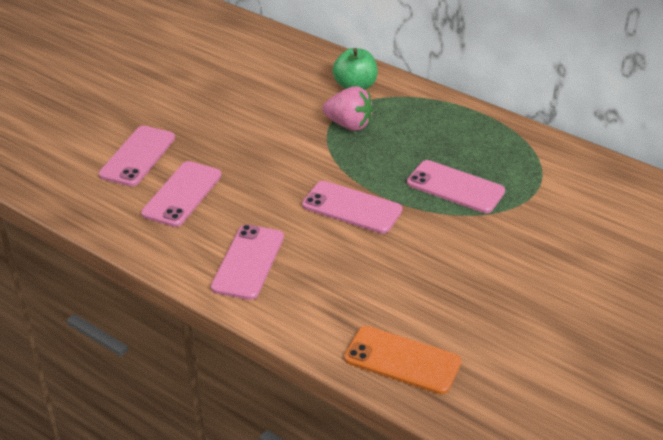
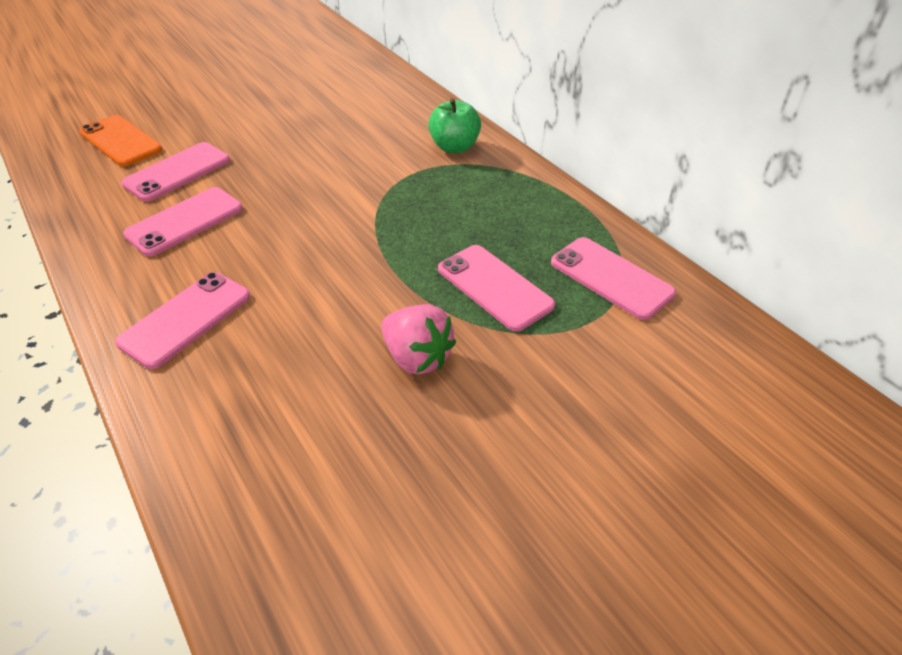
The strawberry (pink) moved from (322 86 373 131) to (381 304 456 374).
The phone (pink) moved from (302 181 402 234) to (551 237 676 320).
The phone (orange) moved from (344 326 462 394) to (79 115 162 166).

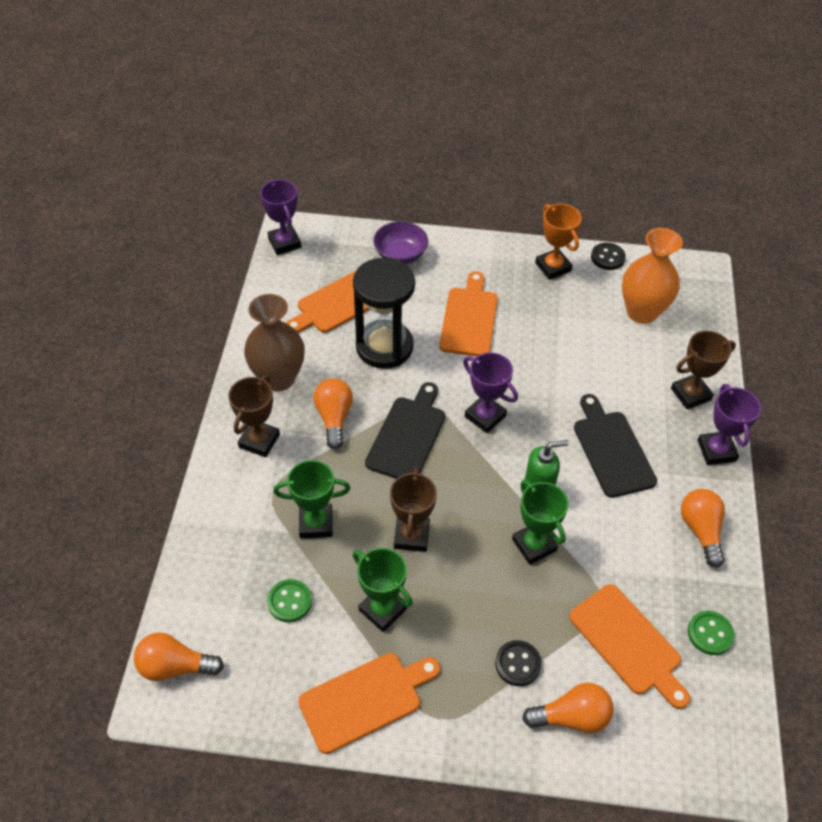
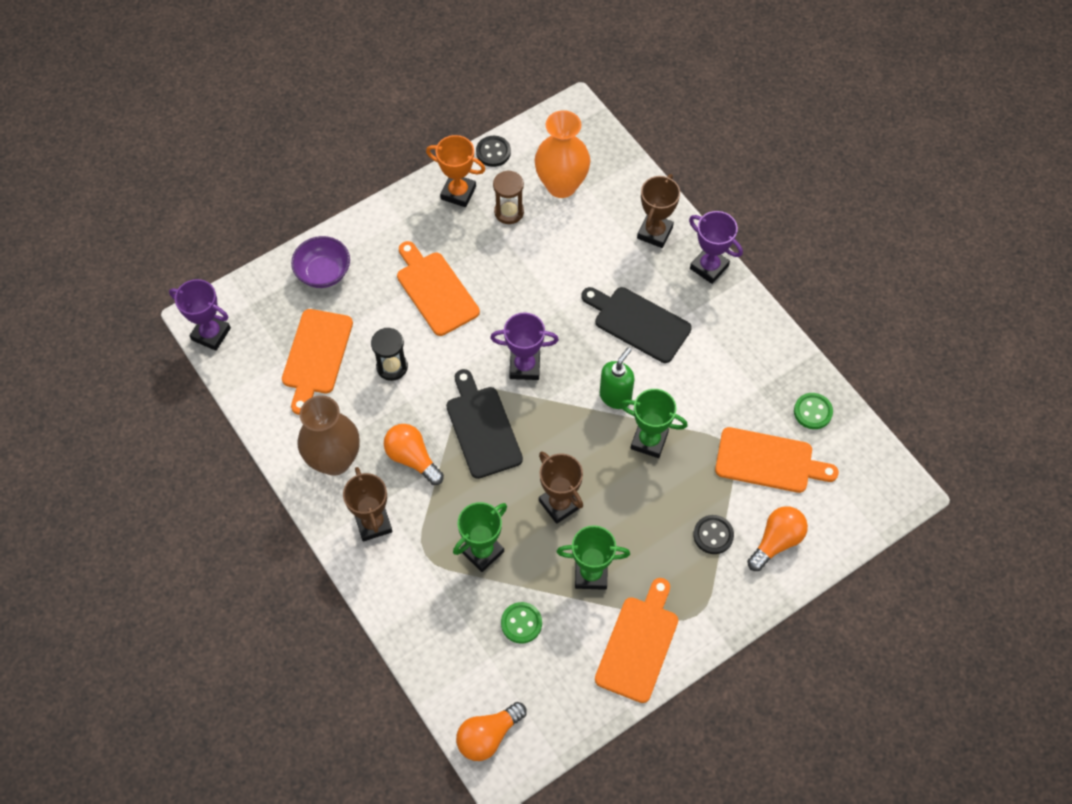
The hourglass (black) at (353 258 415 369) changed to 0.53 times the size.
The light bulb (orange) at (681 489 725 568) disappeared.
The hourglass (brown) at (493 170 524 224) appeared.

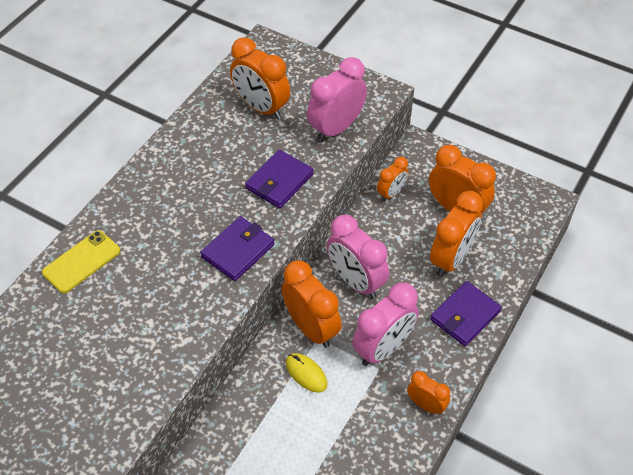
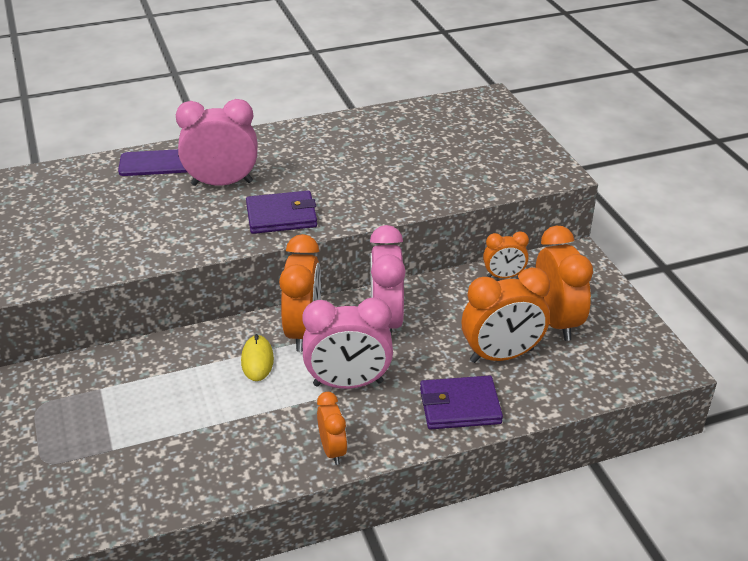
The clock (orange) at (230 37 290 120) disappeared.
The clock (pink) moved from (307 57 367 142) to (176 99 257 186).
The wallet (purple) at (245 150 314 208) disappeared.
The phone (yellow) at (42 230 120 293) became the phone (purple) at (118 149 188 176).

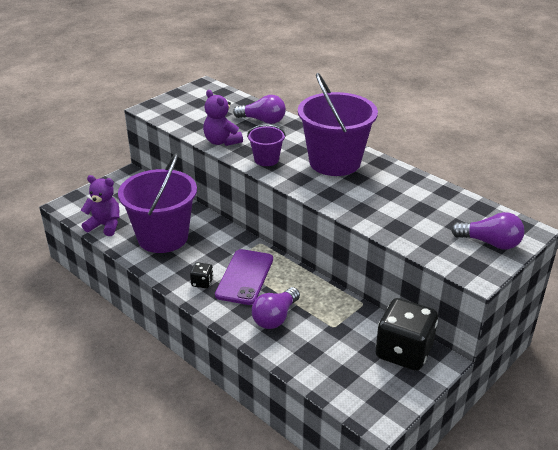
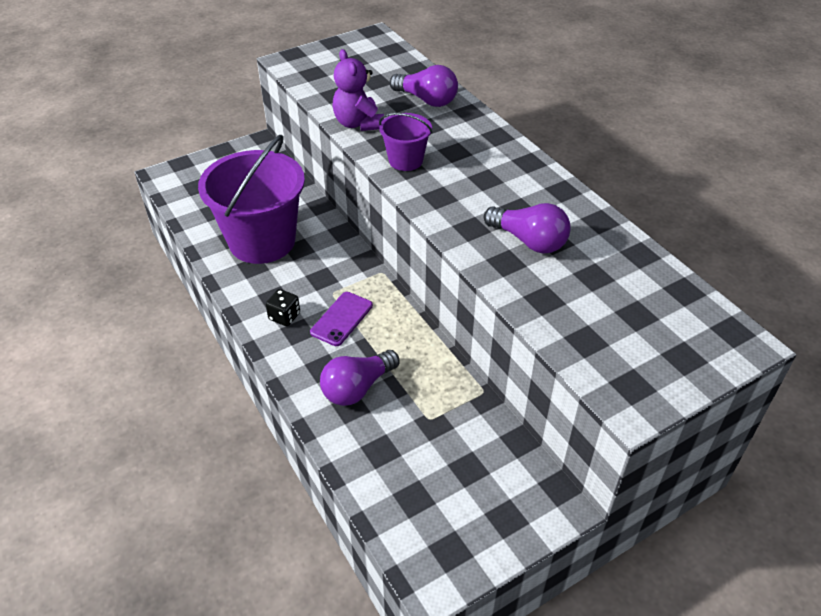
The bucket (purple) at (298 73 378 176) disappeared.
The teddy bear (purple) at (81 175 119 236) disappeared.
The light bulb (purple) moved from (451 212 524 249) to (484 203 571 254).
The phone (purple) at (215 249 273 305) changed to 0.65 times the size.
The dice (black) at (375 298 438 371) disappeared.

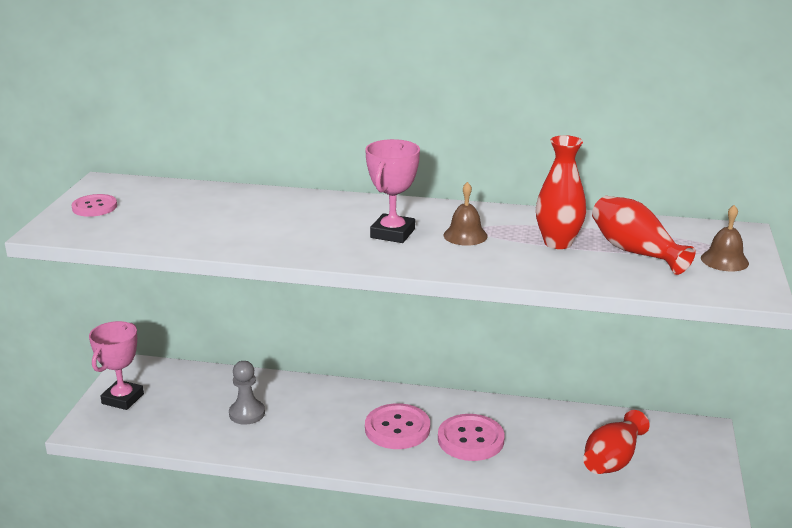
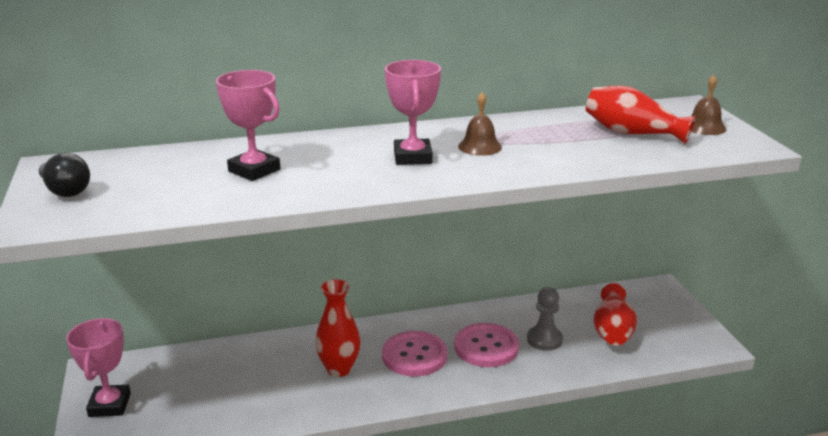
The vase (red) moved from (536 135 586 249) to (315 279 360 377).
The button (pink) at (72 194 117 217) was replaced by the light bulb (black) at (39 153 90 197).
The pawn (grey) moved from (229 361 265 425) to (527 287 563 351).
The trophy (pink) at (216 70 280 181) appeared.

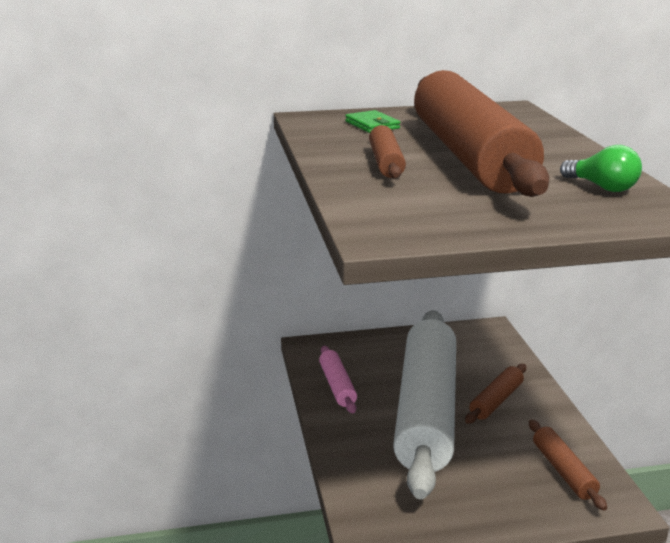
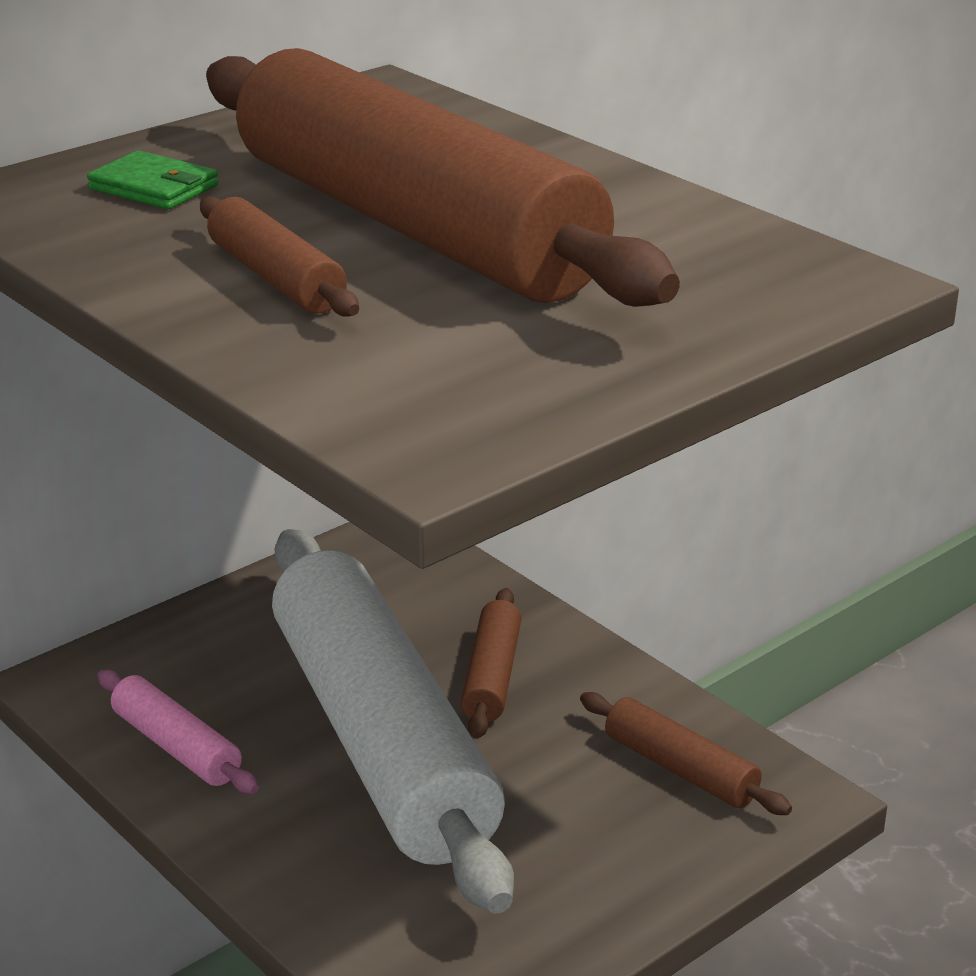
The light bulb (green) at (560 145 642 192) disappeared.

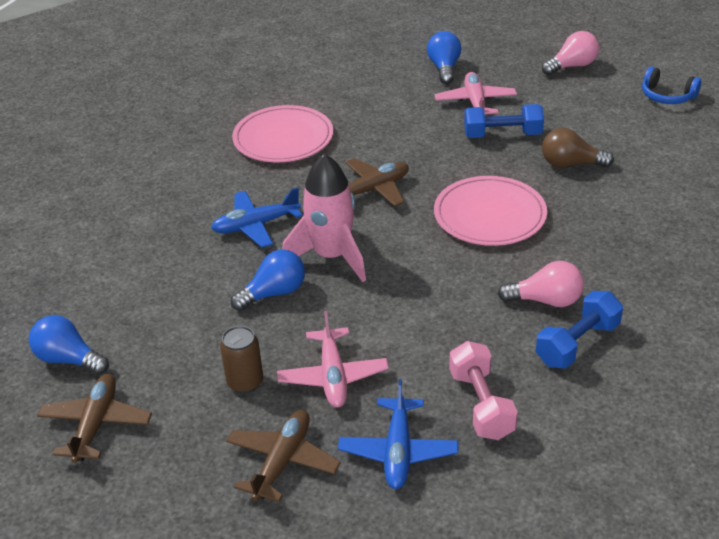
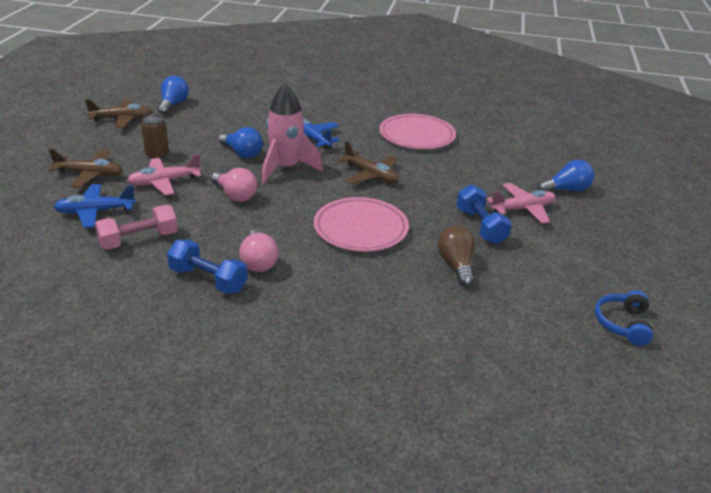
The light bulb (pink) moved from (542 31 599 75) to (211 168 257 202).

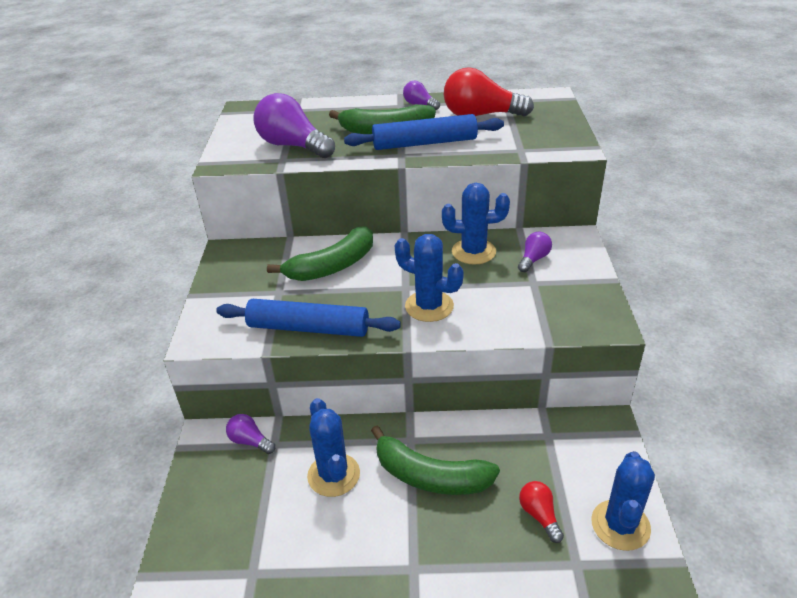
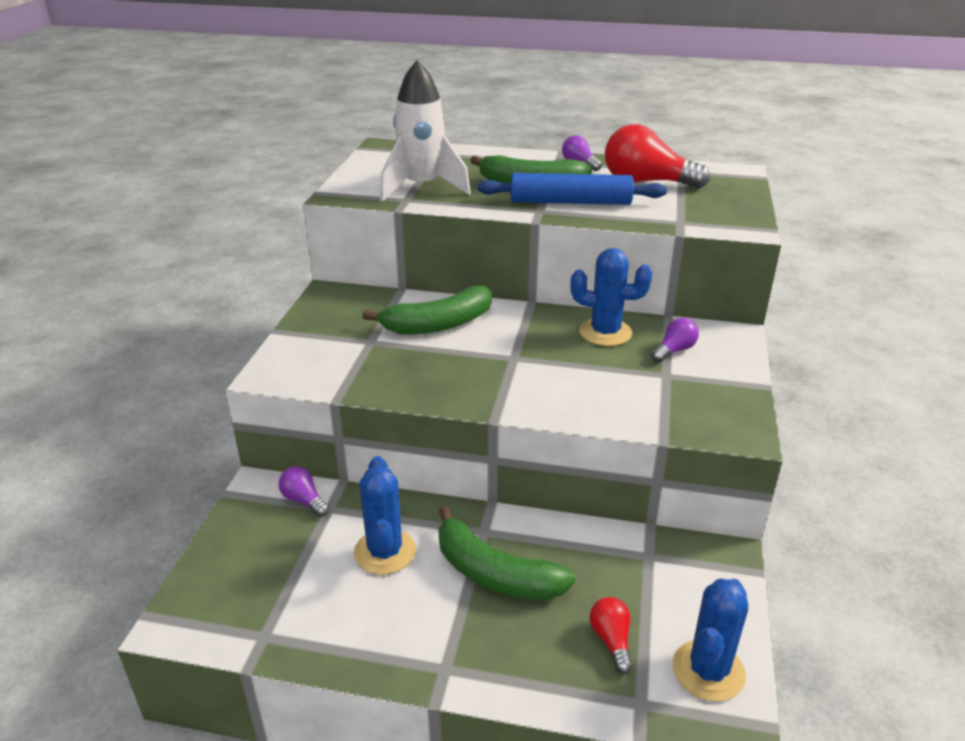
The light bulb (purple) at (253 93 335 158) was replaced by the rocket (white) at (380 60 471 202).
The cactus (blue) at (395 234 464 322) disappeared.
The rolling pin (blue) at (216 299 401 337) disappeared.

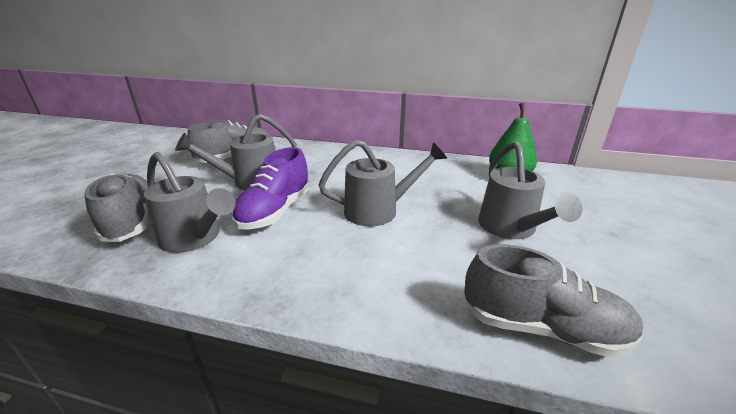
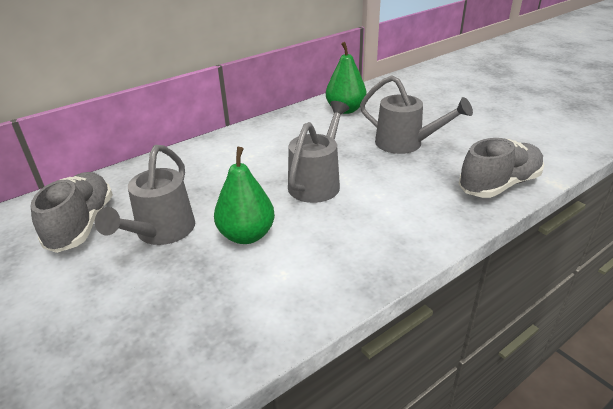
The shoe (purple) at (232 147 310 230) was replaced by the pear (green) at (214 147 275 244).
The watering can (grey) at (144 152 236 253) disappeared.
The shoe (grey) at (84 173 148 242) disappeared.

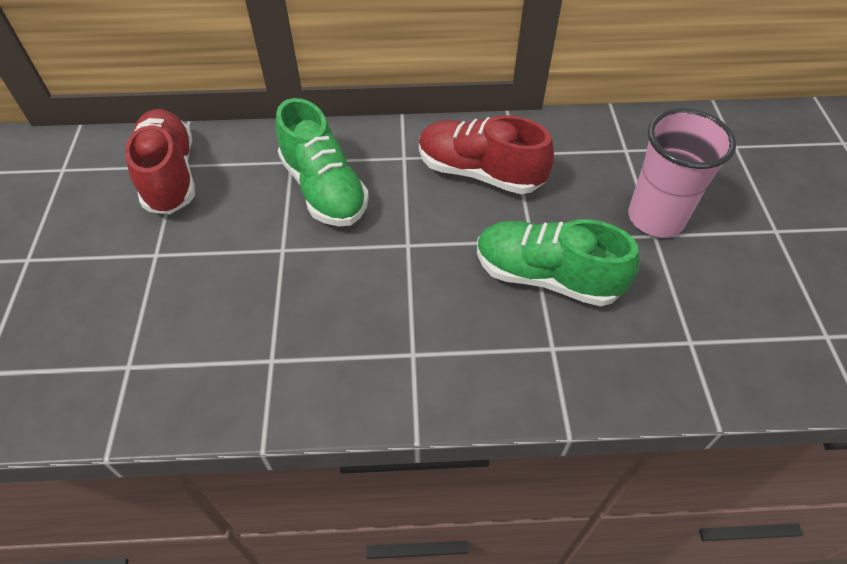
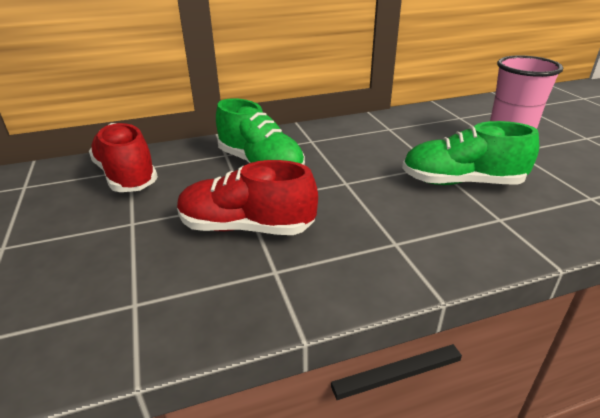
The shoe (red) moved from (419 115 554 194) to (177 160 318 235).

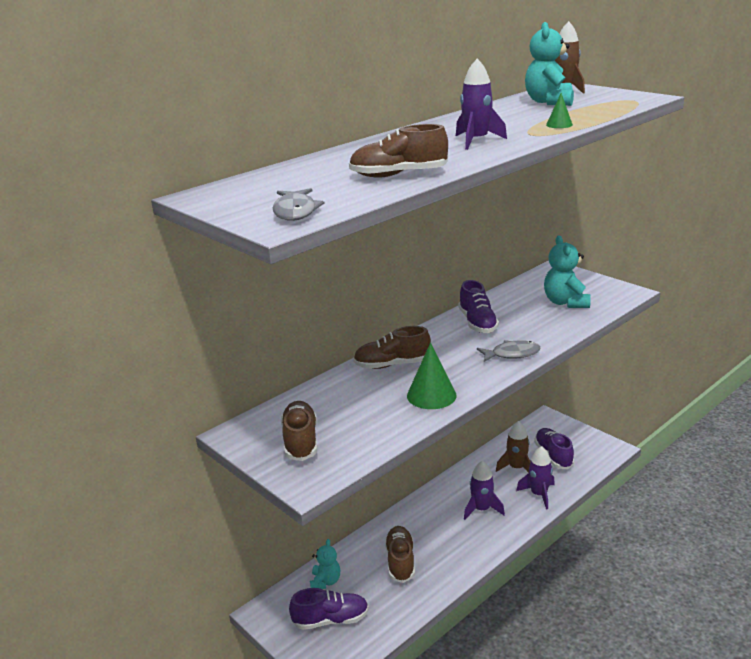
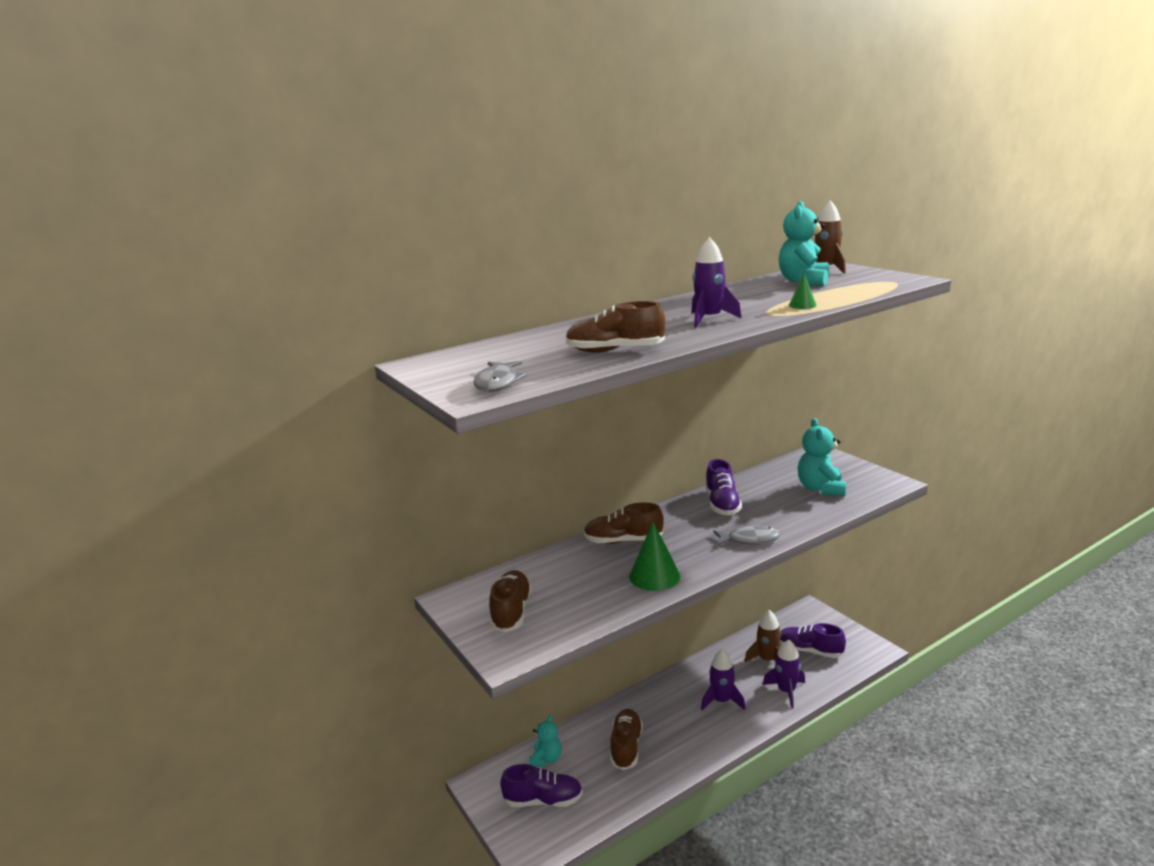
The shoe (purple) at (534 428 574 469) turned 60 degrees counterclockwise.

